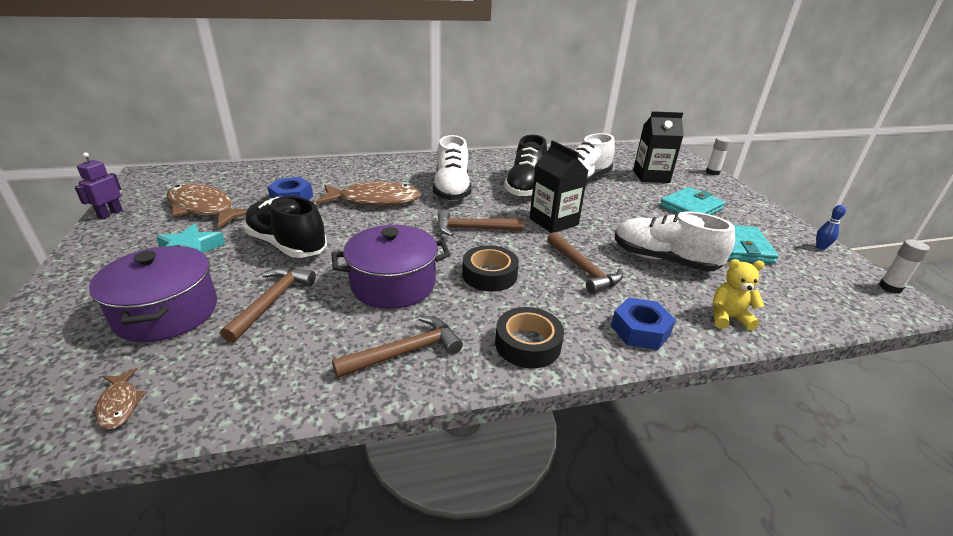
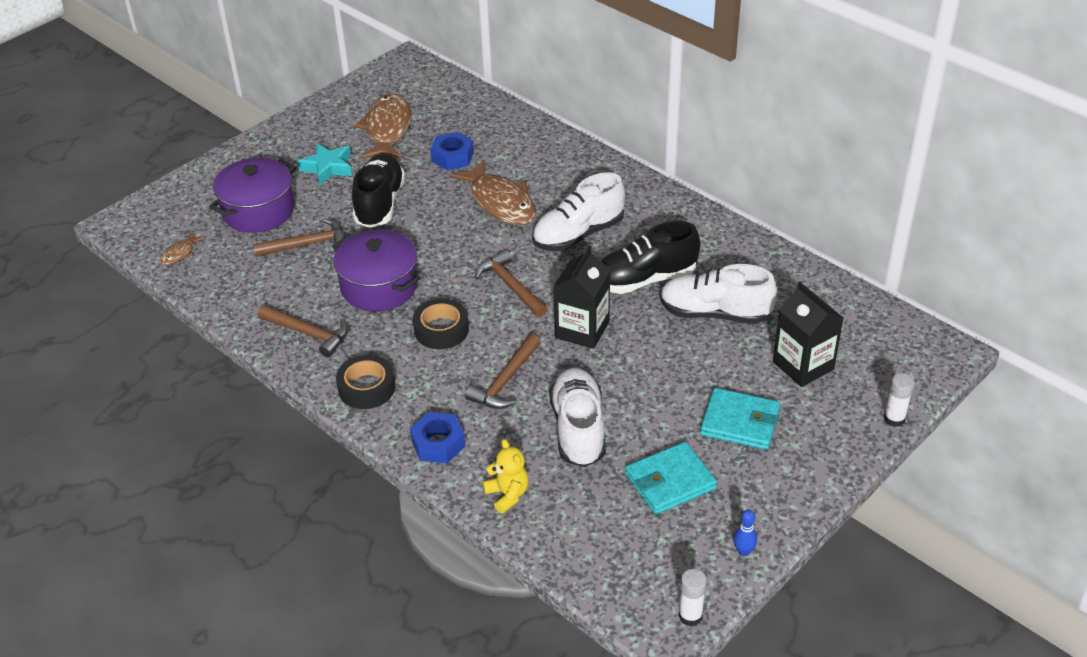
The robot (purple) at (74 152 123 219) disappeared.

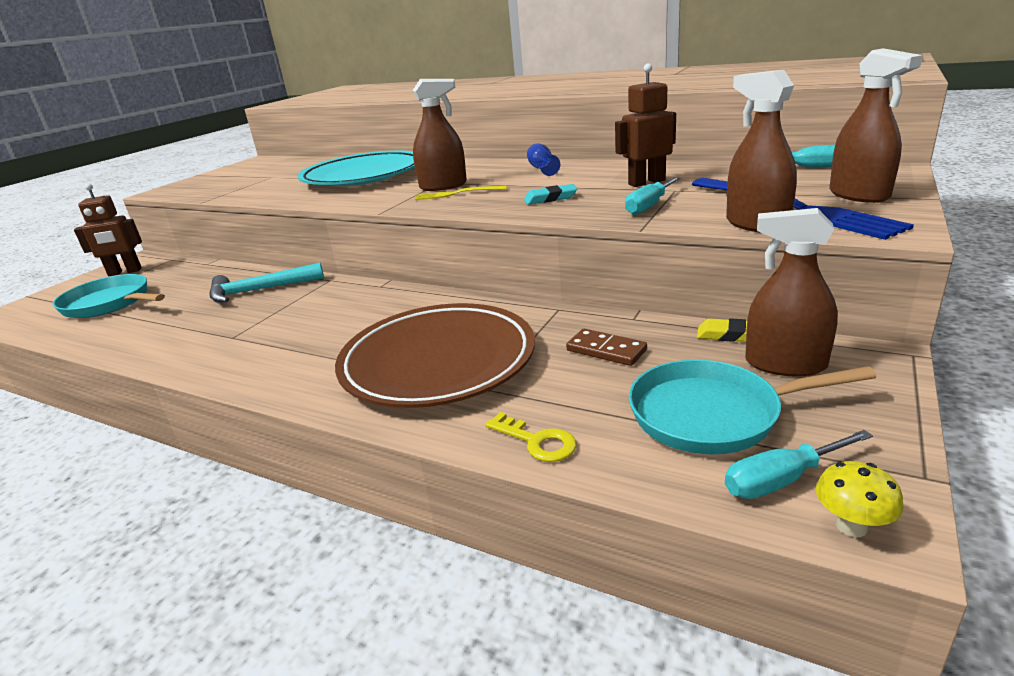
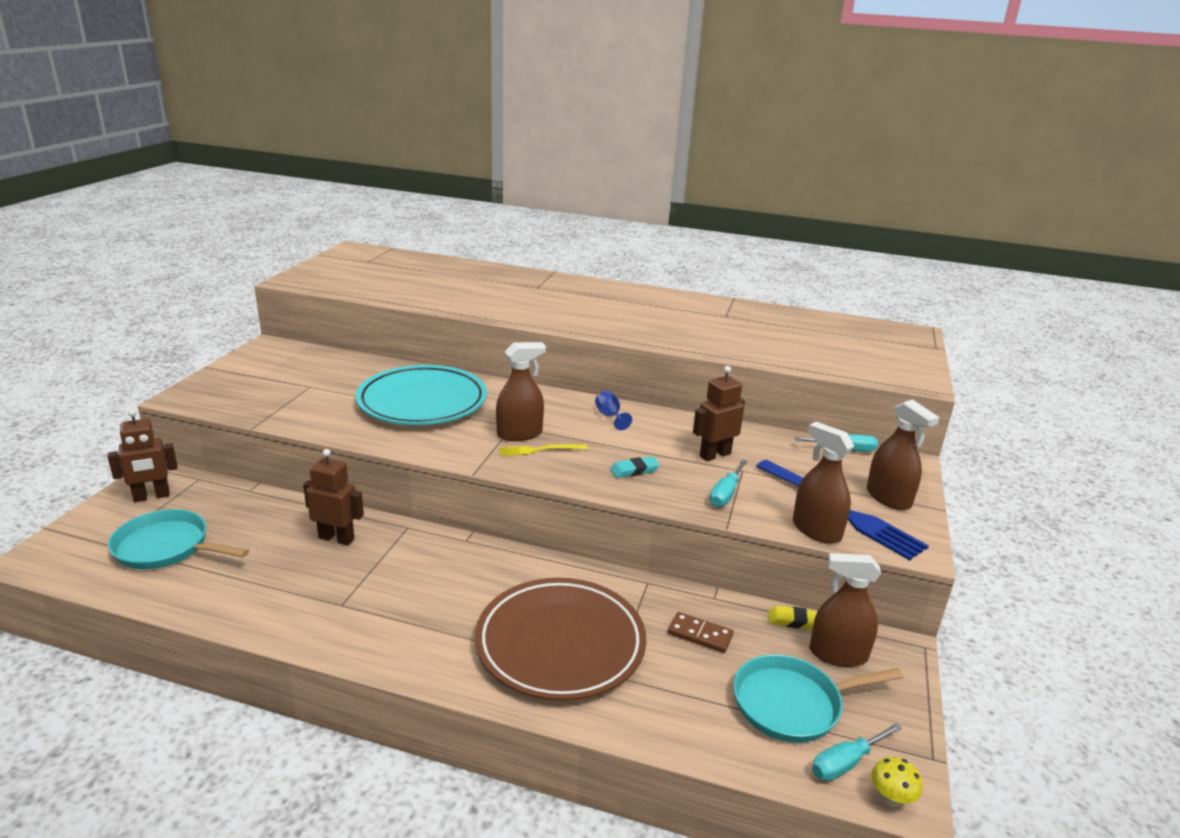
The hammer (turquoise) at (209 263 324 303) was replaced by the robot (brown) at (303 449 364 545).
The key (yellow) at (485 412 577 462) disappeared.

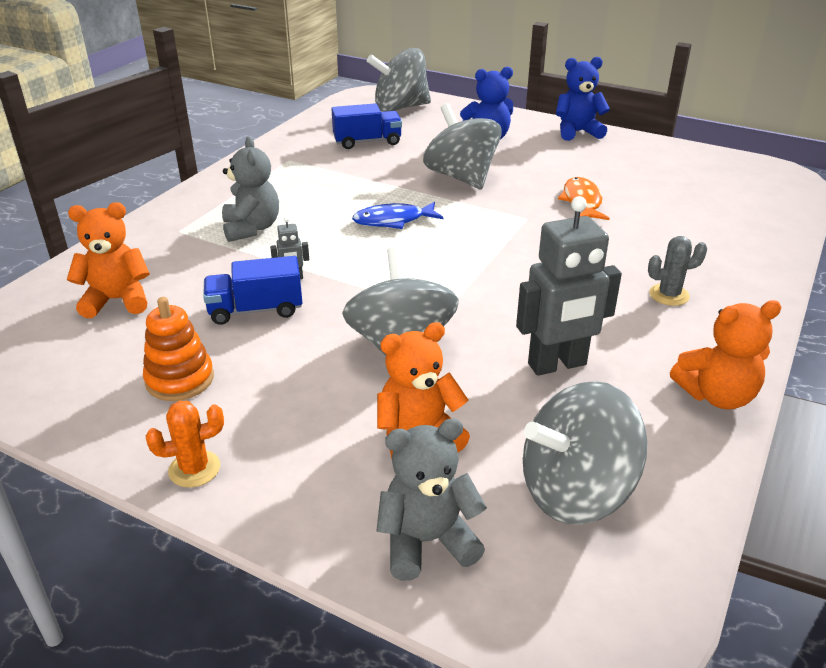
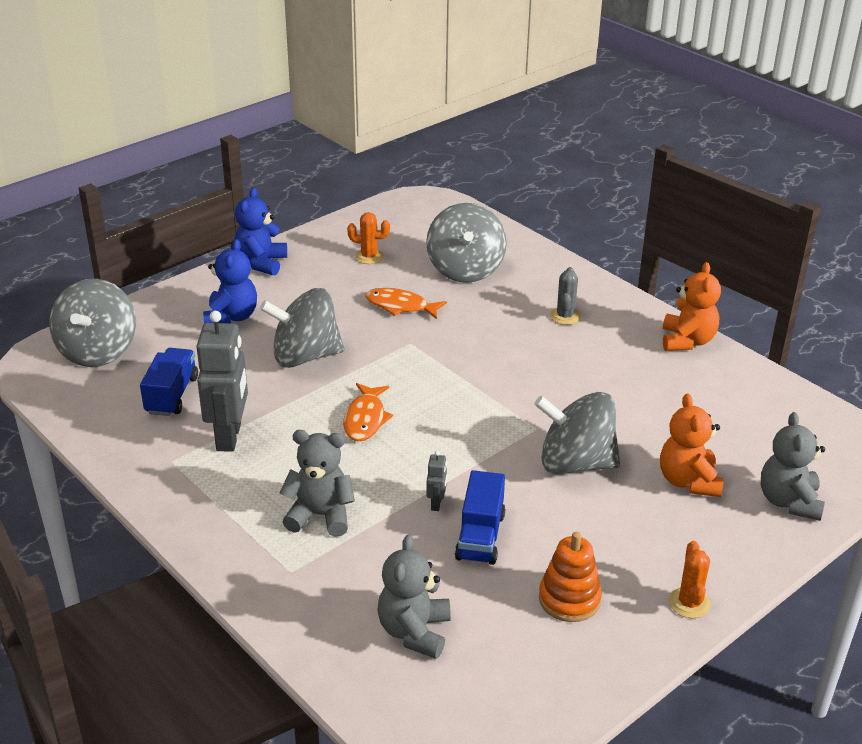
The robot (grey) moved from (516 196 622 376) to (196 311 248 452).
The teddy bear (orange) at (67 202 150 318) became the teddy bear (grey) at (377 534 451 659).
The fish (blue) at (352 202 443 229) became the fish (orange) at (343 383 393 441).
The spinning top (grey) moved from (523 381 648 525) to (426 203 507 283).
The cactus (orange) at (347 212 390 264) appeared.

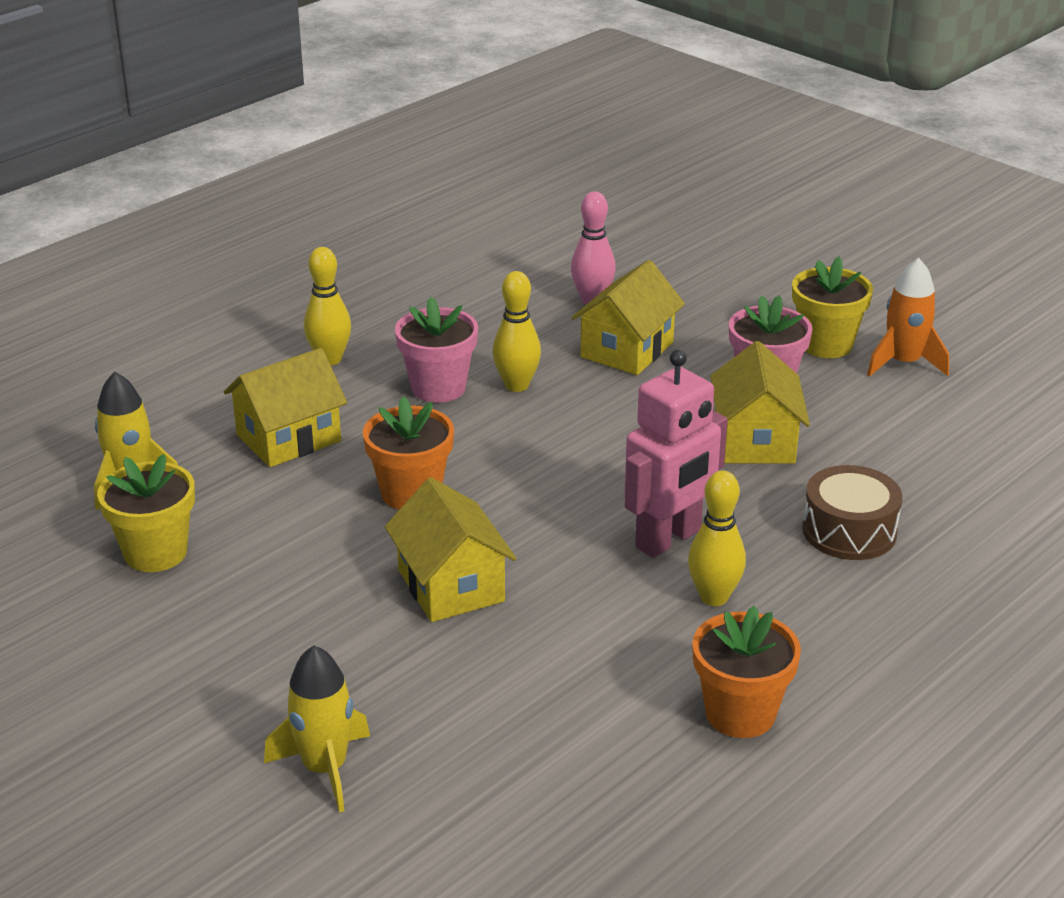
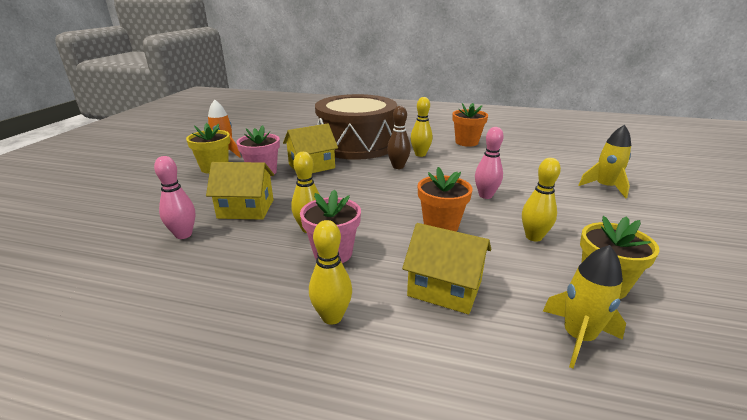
The robot (pink) at (625 350 728 558) was replaced by the bowling pin (brown) at (387 106 411 169).
The drum (brown) at (802 465 902 560) changed to 2.24 times the size.
The house (yellow) at (385 477 516 622) was replaced by the bowling pin (pink) at (475 127 504 199).
The bowling pin (yellow) at (522 158 561 242) appeared.

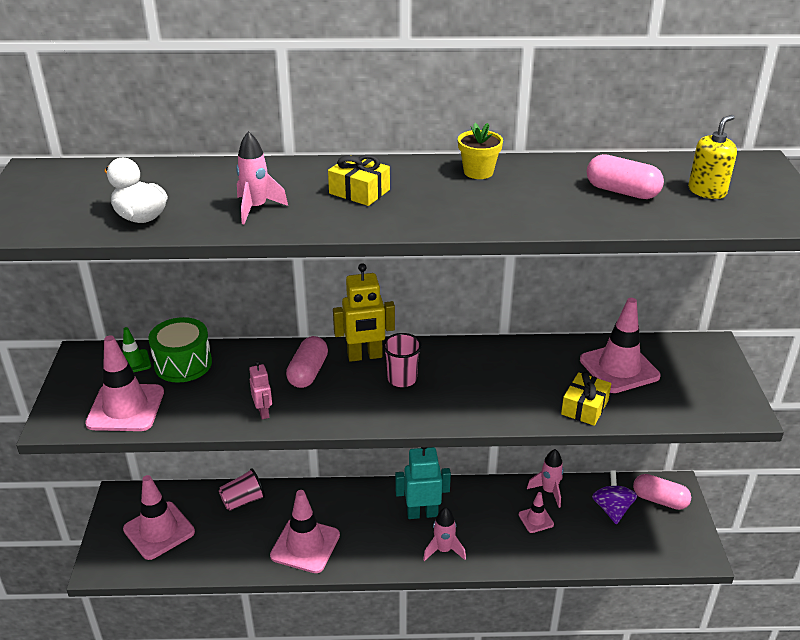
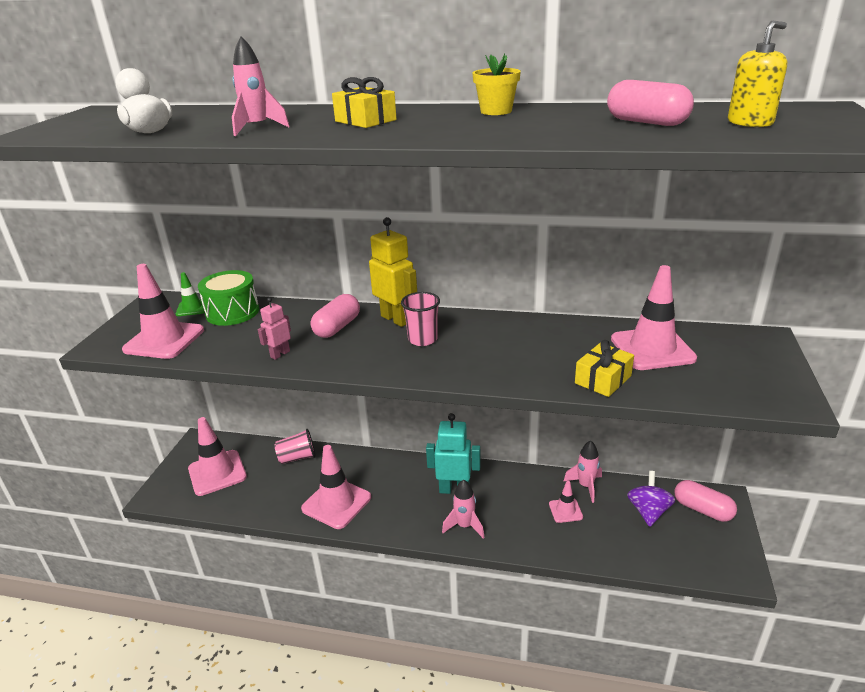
The robot (yellow) at (333 263 395 362) turned 135 degrees counterclockwise.
The robot (pink) at (249 361 272 420) turned 135 degrees counterclockwise.

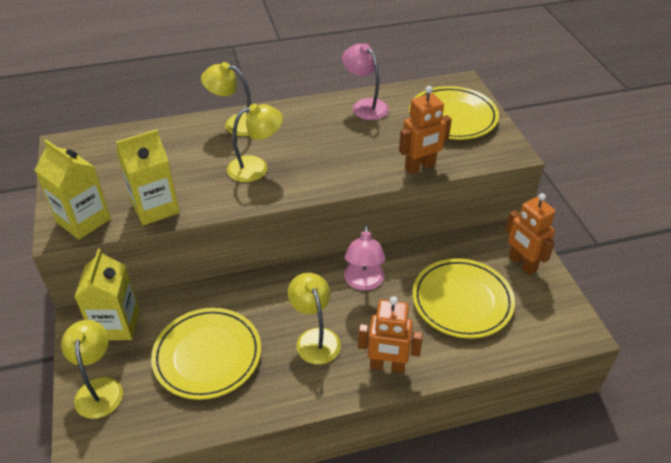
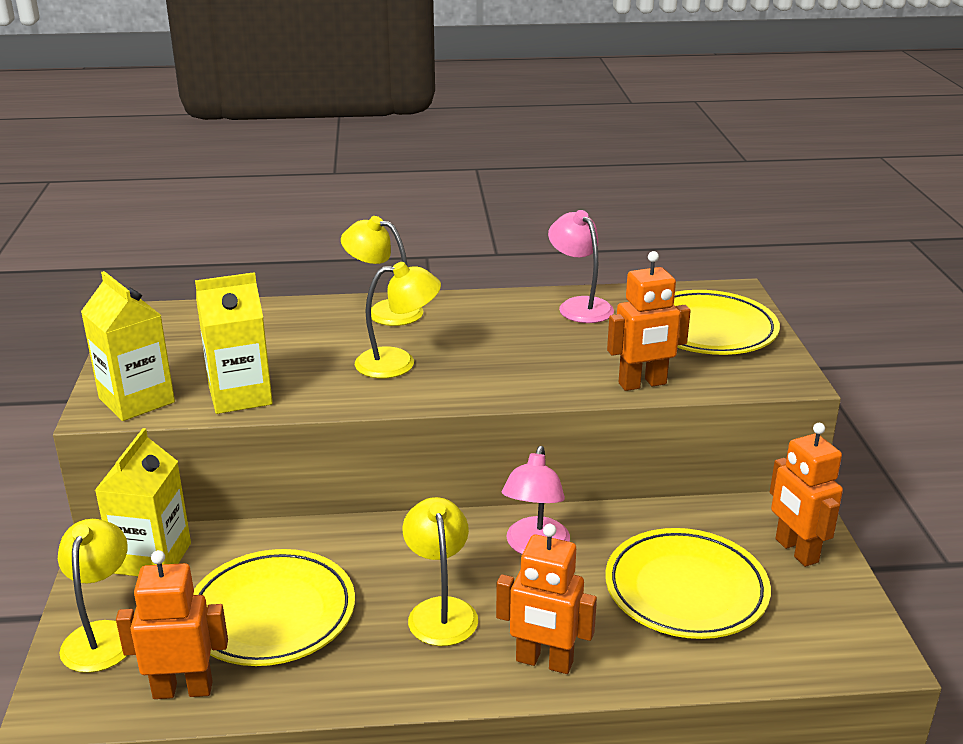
The robot (orange) at (116 550 228 699) appeared.

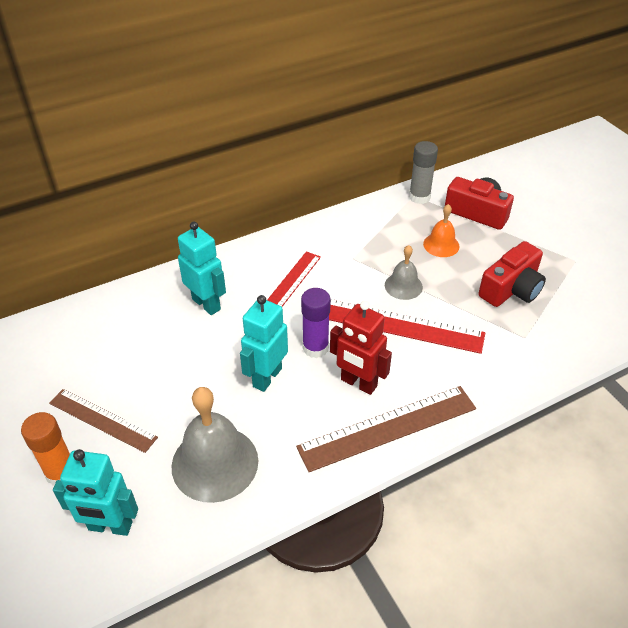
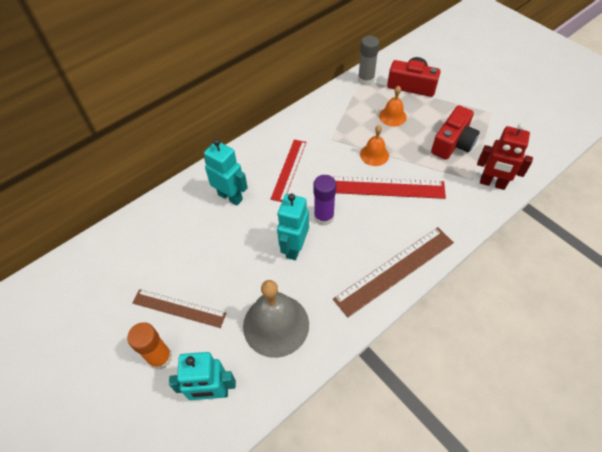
The bell (grey) at (385 245 423 300) became the bell (orange) at (360 125 389 166).
The robot (red) moved from (330 301 392 395) to (477 123 533 190).

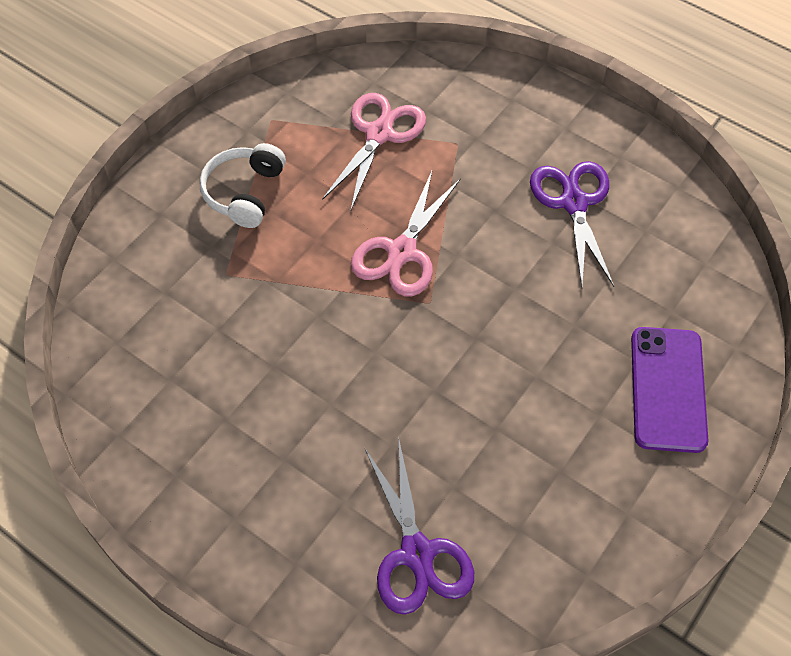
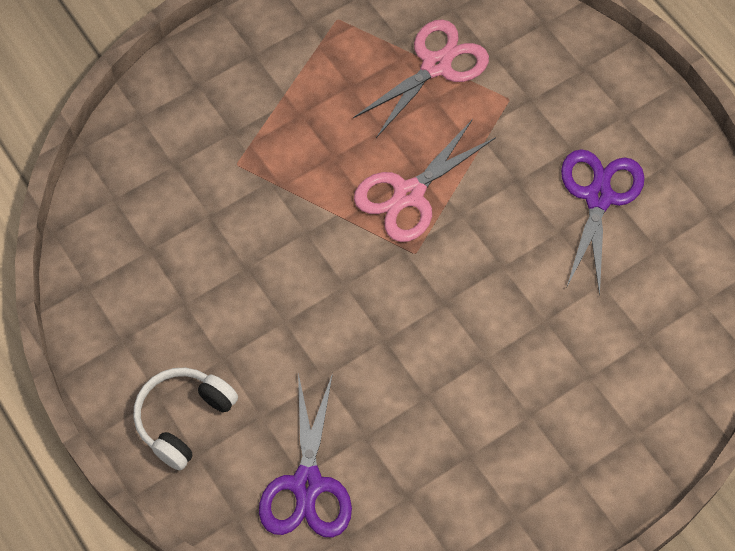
The headphones (white) moved from (199 143 286 228) to (134 367 238 470).
The phone (purple) at (631 327 708 453) disappeared.

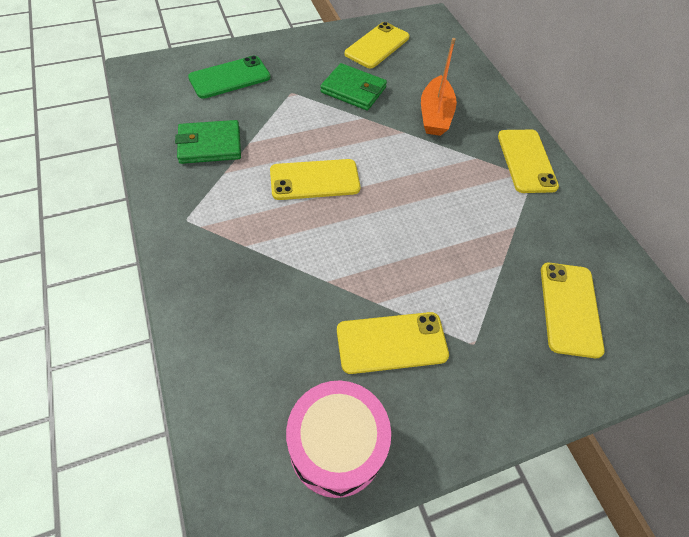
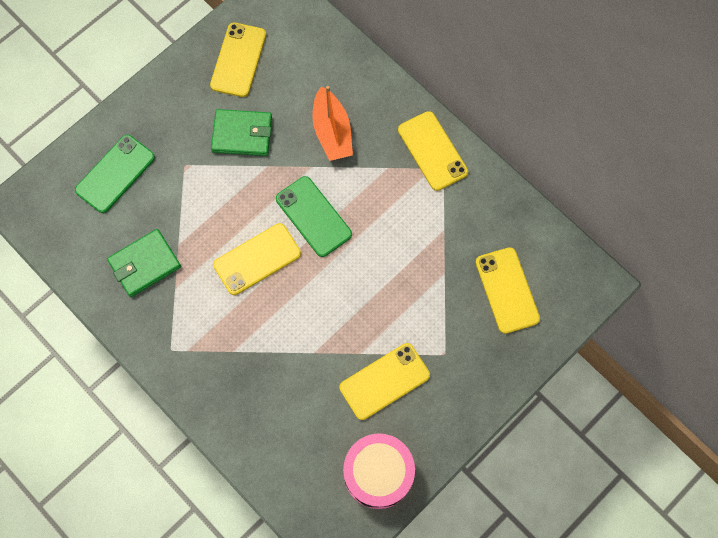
The phone (green) at (276 176 352 257) appeared.

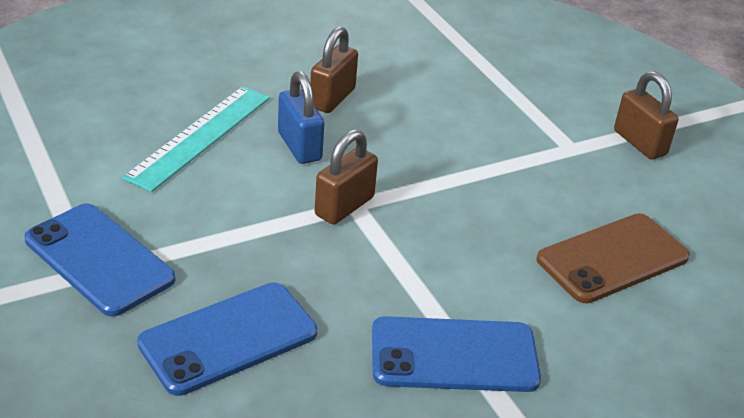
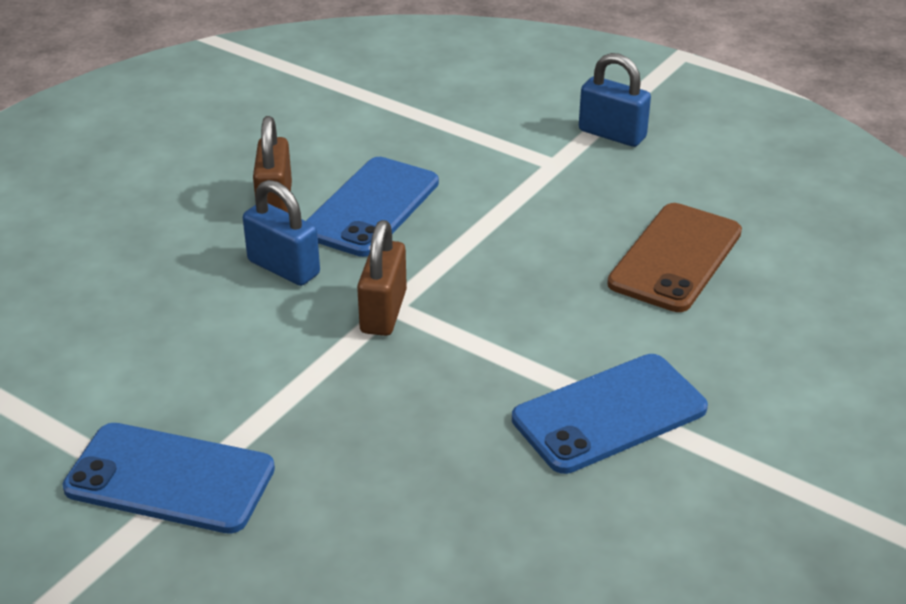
The padlock (brown) at (614 71 679 159) became the padlock (blue) at (579 53 651 147).
The ruler (turquoise) at (122 86 270 192) disappeared.
The phone (blue) moved from (137 282 317 396) to (306 157 439 257).

